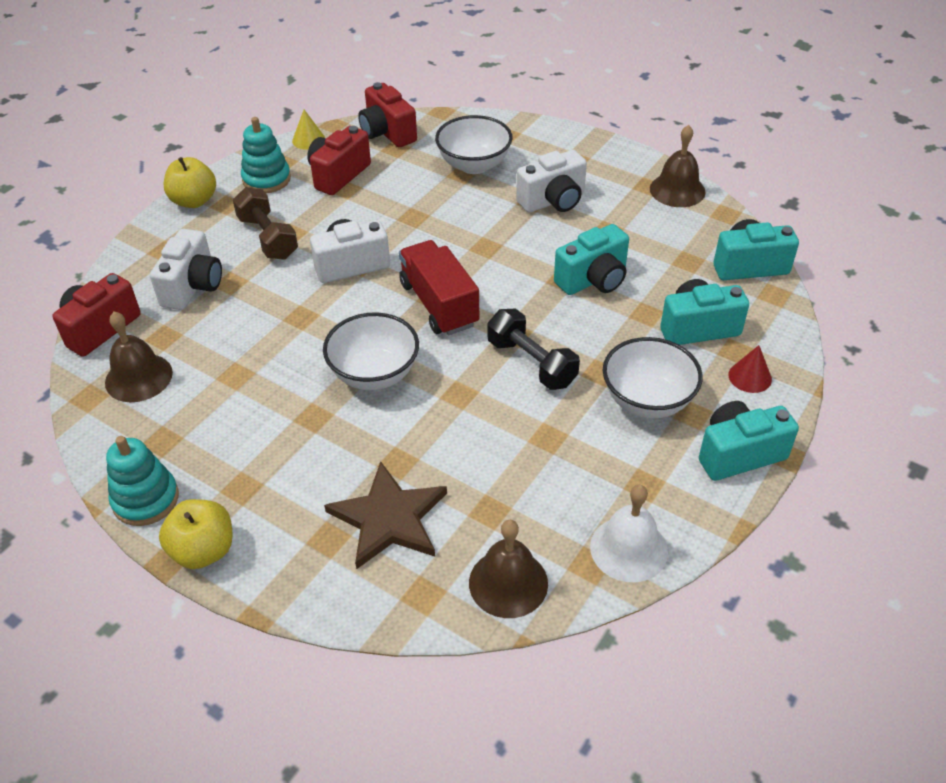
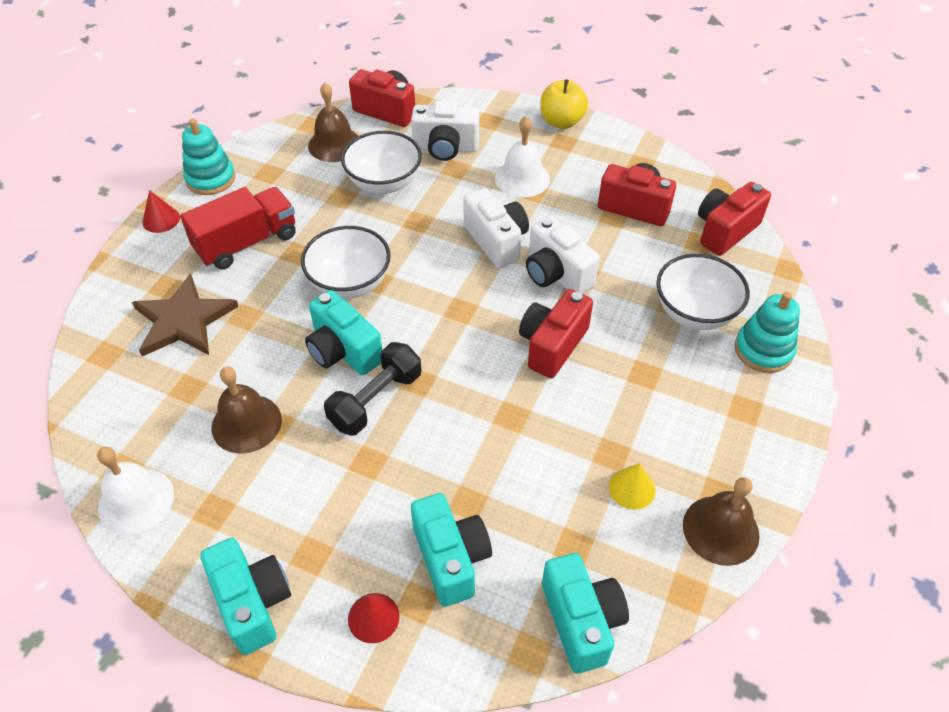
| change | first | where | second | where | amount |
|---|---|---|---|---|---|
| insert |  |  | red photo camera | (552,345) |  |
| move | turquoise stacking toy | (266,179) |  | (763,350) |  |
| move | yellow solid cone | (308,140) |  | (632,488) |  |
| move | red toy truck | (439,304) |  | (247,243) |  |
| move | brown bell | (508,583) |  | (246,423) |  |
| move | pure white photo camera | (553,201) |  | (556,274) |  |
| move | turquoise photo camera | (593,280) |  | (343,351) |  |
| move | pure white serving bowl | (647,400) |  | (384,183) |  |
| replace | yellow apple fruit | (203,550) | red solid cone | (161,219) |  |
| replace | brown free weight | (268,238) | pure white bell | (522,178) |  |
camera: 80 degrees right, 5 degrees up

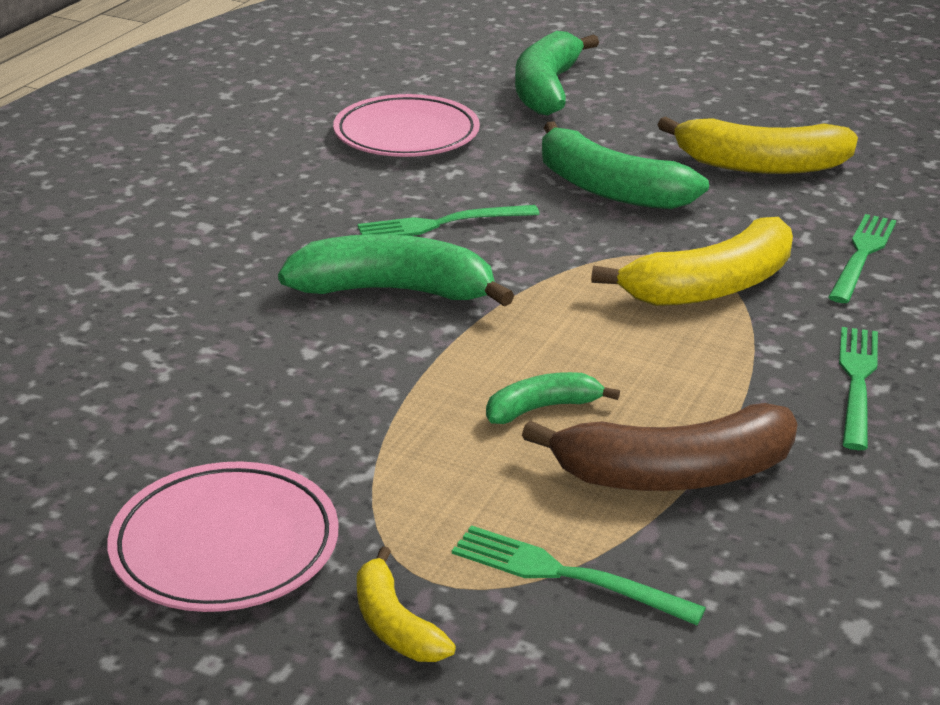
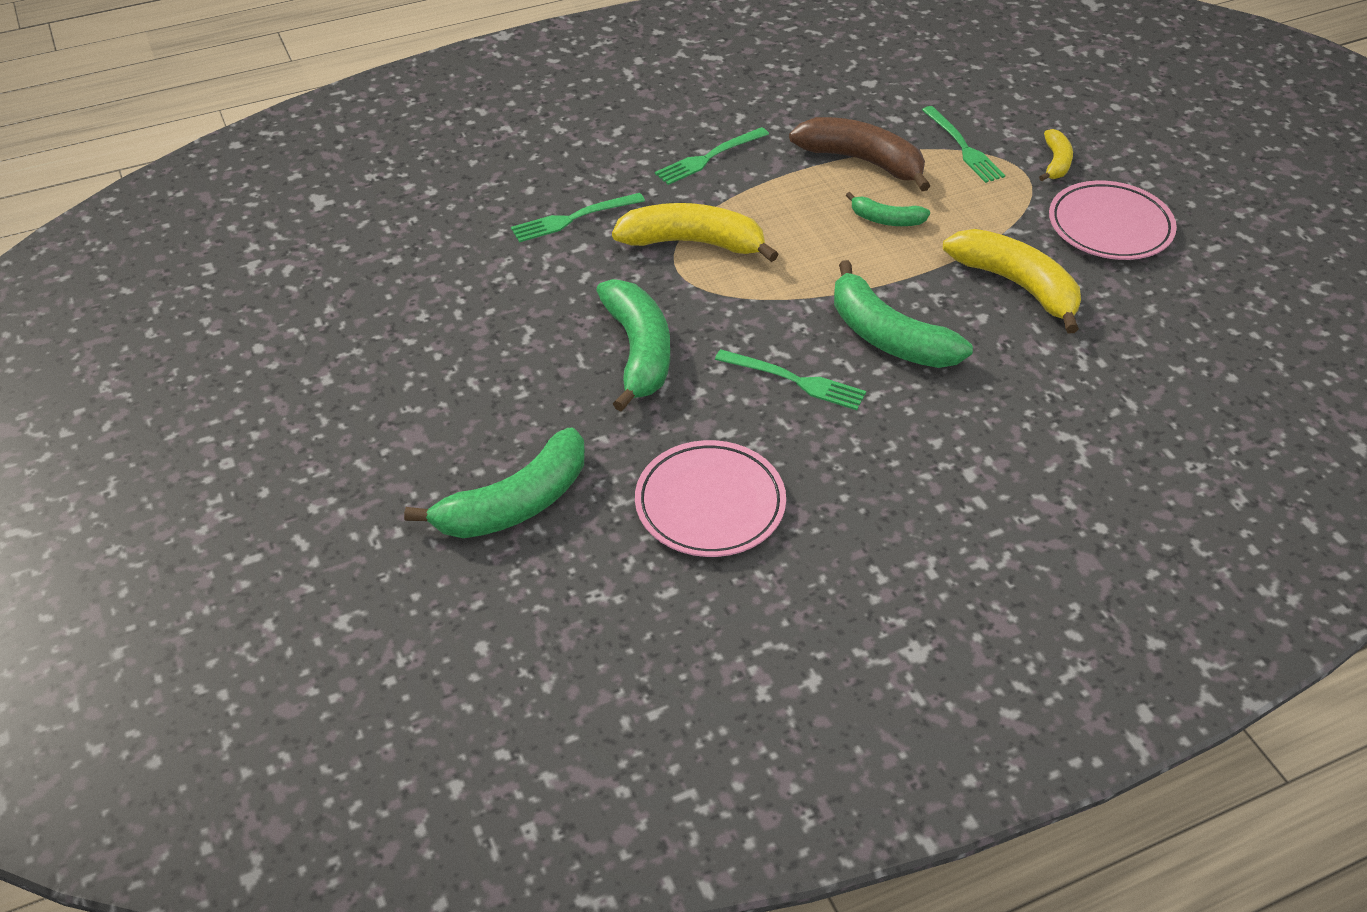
| change | first | where | second | where | amount |
|---|---|---|---|---|---|
| move | yellow banana | (761,165) |  | (1017,285) |  |
camera: 140 degrees left, 15 degrees up

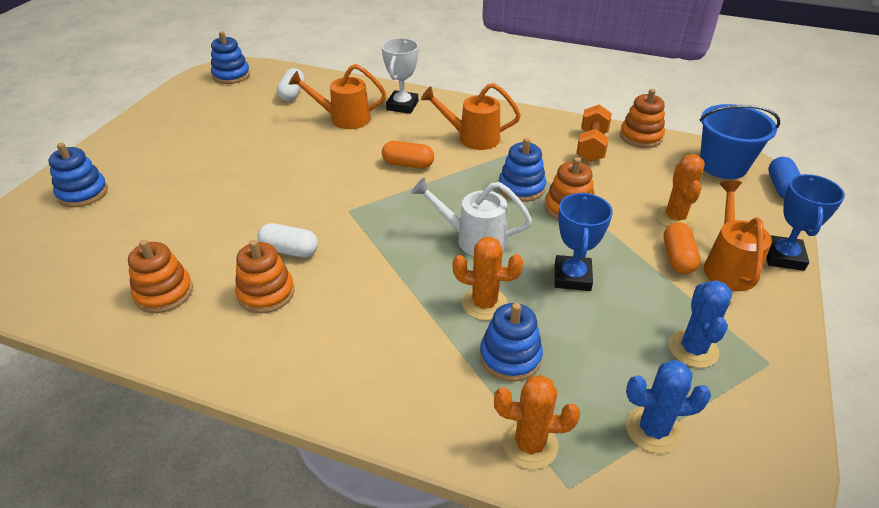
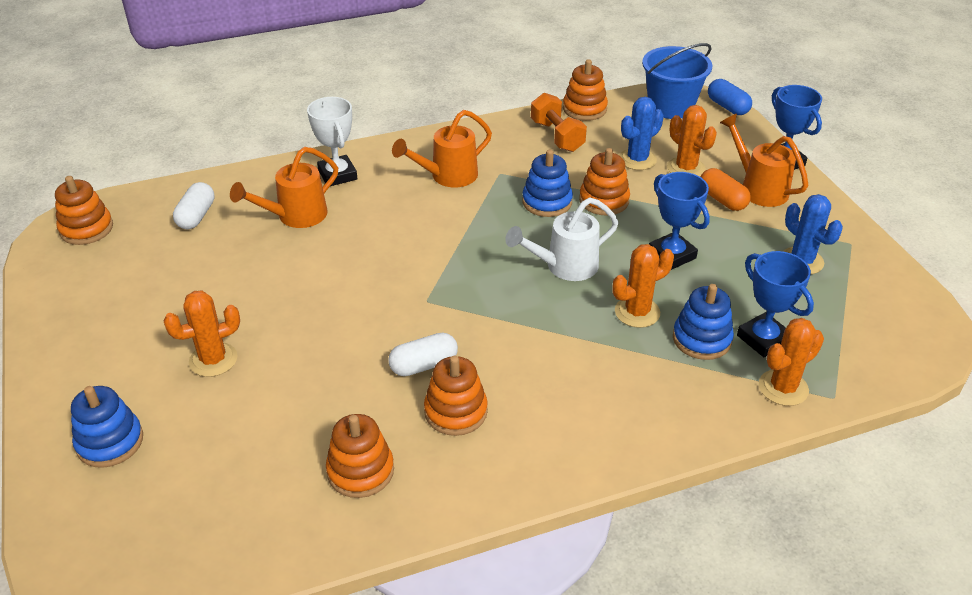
| change | first | where | second | where | amount |
|---|---|---|---|---|---|
| delete | orange pill shape | (408,164) |  |  |  |
| insert |  |  | orange cactus | (213,360) |  |
| insert |  |  | royal blue prize cup | (763,339) |  |
| move | royal blue cactus | (653,430) |  | (637,159) |  |
| recolor | royal blue stacking toy | (231,75) | orange stacking toy | (86,229) |  |
| rotate | pure white pill shape | (292,93) |  | (196,216) | 45 degrees clockwise |
camera: 40 degrees left, 0 degrees up

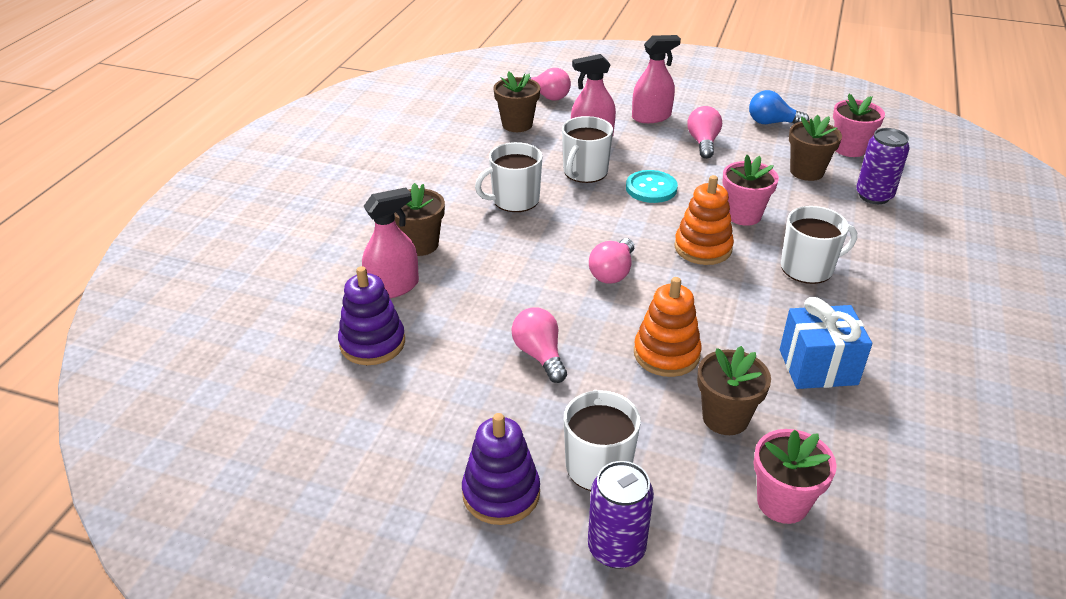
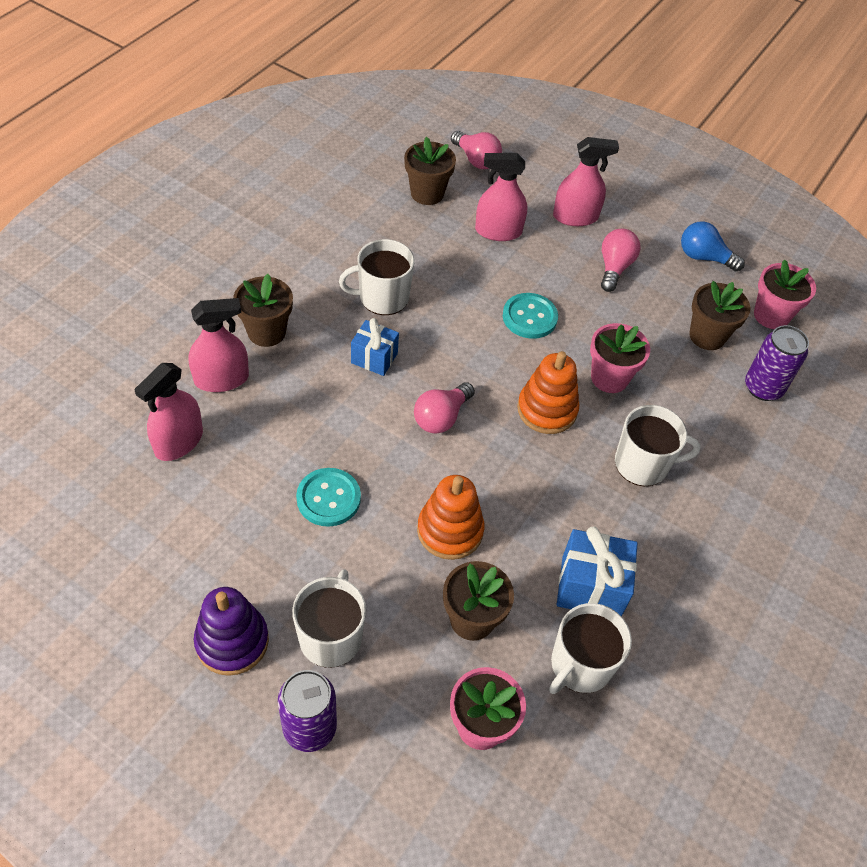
| change | first | where | second | where | amount |
|---|---|---|---|---|---|
| insert |  |  | royal blue wrapped gift | (374,358) |  |
| move | pure white coffee mug | (585,172) |  | (580,665) |  |
| replace | purple stacking toy | (372,343) | rosy sprayer | (179,441) |  |
| replace | rosy light bulb | (539,355) | turquoise sewing button | (328,498) |  |
camera: 10 degrees right, 15 degrees up

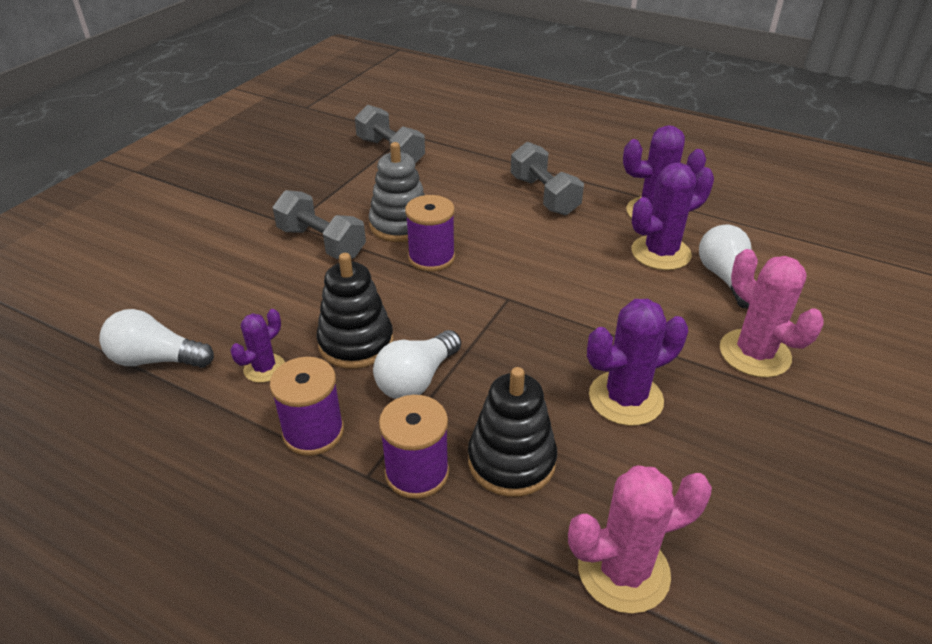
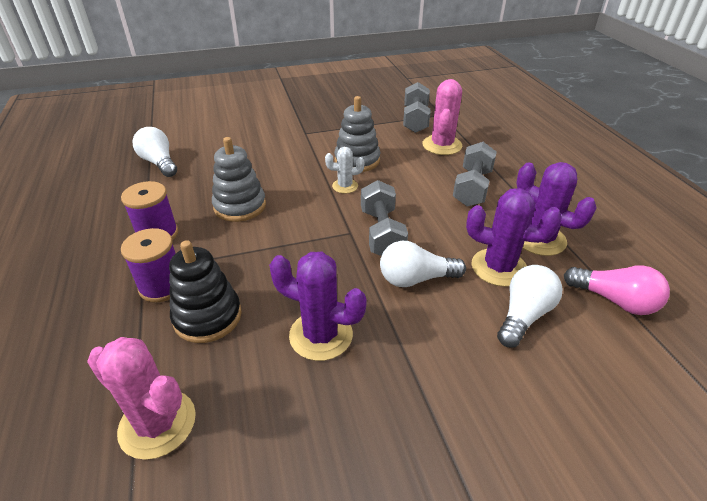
| change | first | where | second | where | amount |
|---|---|---|---|---|---|
| delete | purple cactus | (264,368) |  |  |  |
| insert |  |  | rosy light bulb | (614,300) |  |
| move | gray free weight | (321,242) |  | (382,233) |  |
| move | pure white light bulb | (417,379) |  | (415,279) |  |
| move | rosy cactus | (754,353) |  | (442,145) |  |
| replace | purple bobbin | (431,258) | pure white cactus | (345,186) |  |
| recolor | ebony stacking toy | (356,343) | gray stacking toy | (240,206) |  |
camera: 45 degrees right, 0 degrees up

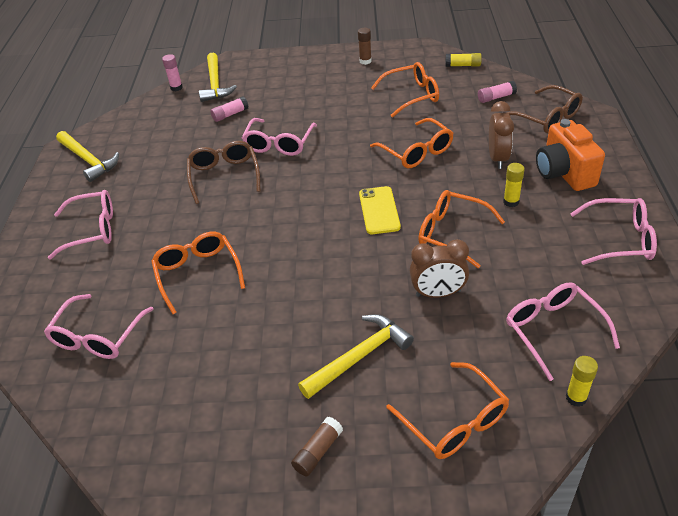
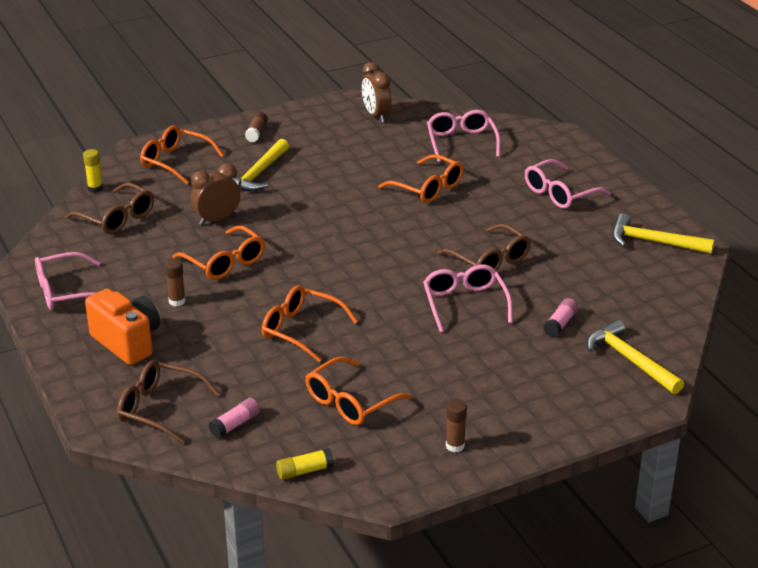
| change | first | where | second | where | amount |
|---|---|---|---|---|---|
| delete | rosy stick of glue | (176,88) |  |  |  |
| delete | yellow mobile phone | (379,210) |  |  |  |
| move | brown bedside clock | (498,158) |  | (376,116) |  |
| recolor | yellow stick of glue | (511,202) | brown stick of glue | (177,301) |  |
| recolor | rosy eyeglasses | (553,330) | brown eyeglasses | (117,218) |  |
| rotate | orange eyeglasses | (451,233) |  | (225,262) | 45 degrees clockwise |
camera: 150 degrees right, 10 degrees down

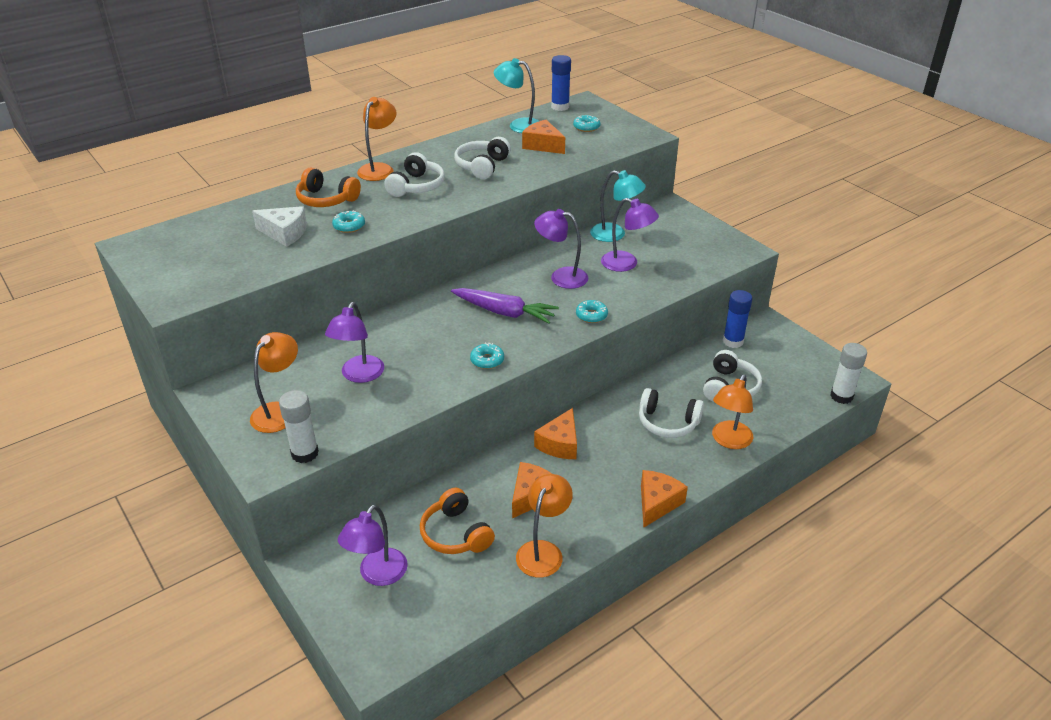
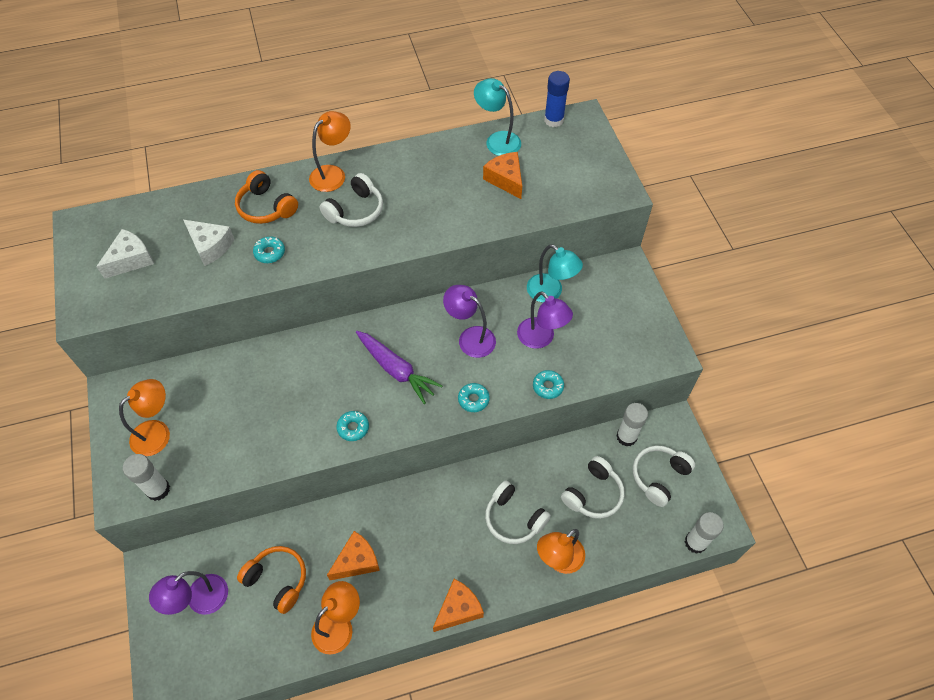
| change | first | where | second | where | amount |
|---|---|---|---|---|---|
| delete | purple desk lamp | (359,375) |  |  |  |
| delete | orange cheese | (560,444) |  |  |  |
| insert |  |  | pure white cheese | (131,260) |  |
| move | pure white headphones | (482,166) |  | (659,477) |  |
| move | turquoise doughnut | (586,127) |  | (548,386) |  |
| recolor | royal blue stick of glue | (733,341) | pure white stick of glue | (626,437) |  |
| rotate | orange headphones | (455,534) |  | (277,580) | 135 degrees clockwise |
camera: 20 degrees right, 20 degrees up

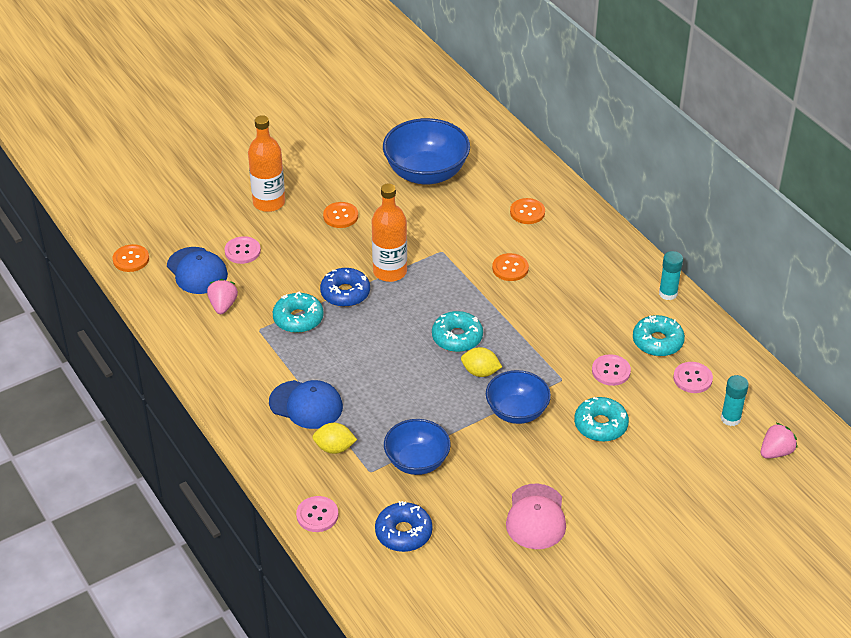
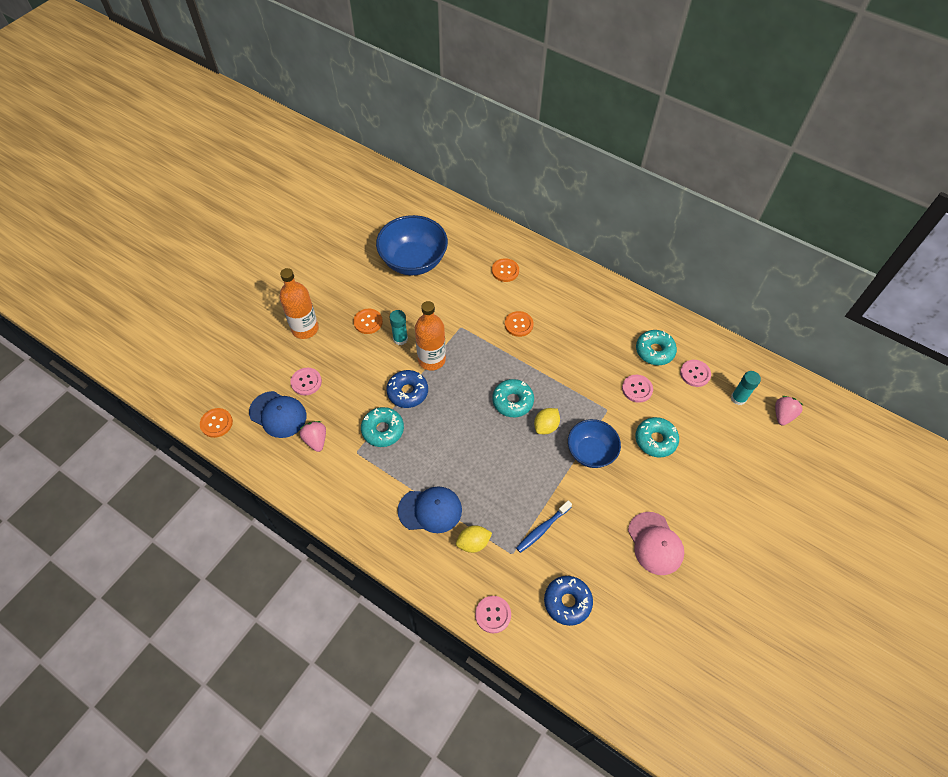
| change | first | where | second | where | amount |
|---|---|---|---|---|---|
| move | turquoise stick of glue | (668,293) |  | (400,339) |  |
| replace | royal blue serving bowl | (417,461) | royal blue tooth brush | (542,529) |  |
| rotate | yellow citrus fruit | (480,372) |  | (546,426) | 45 degrees counterclockwise |
camera: 25 degrees left, 15 degrees up

